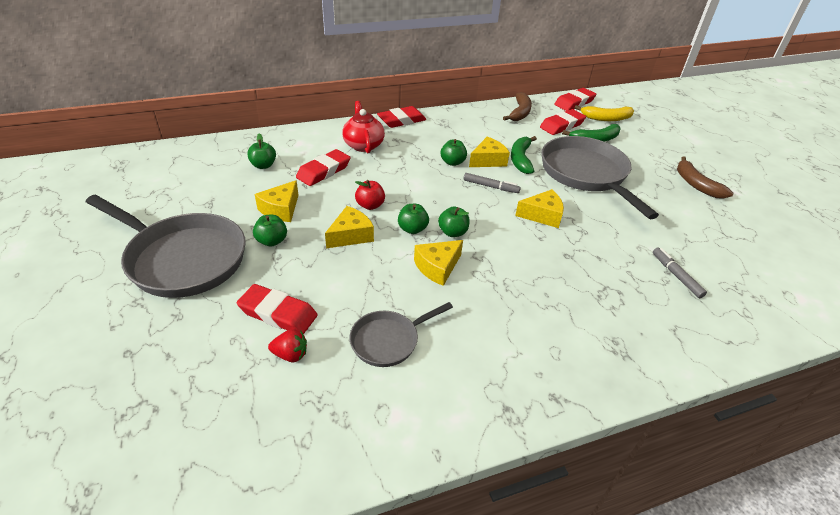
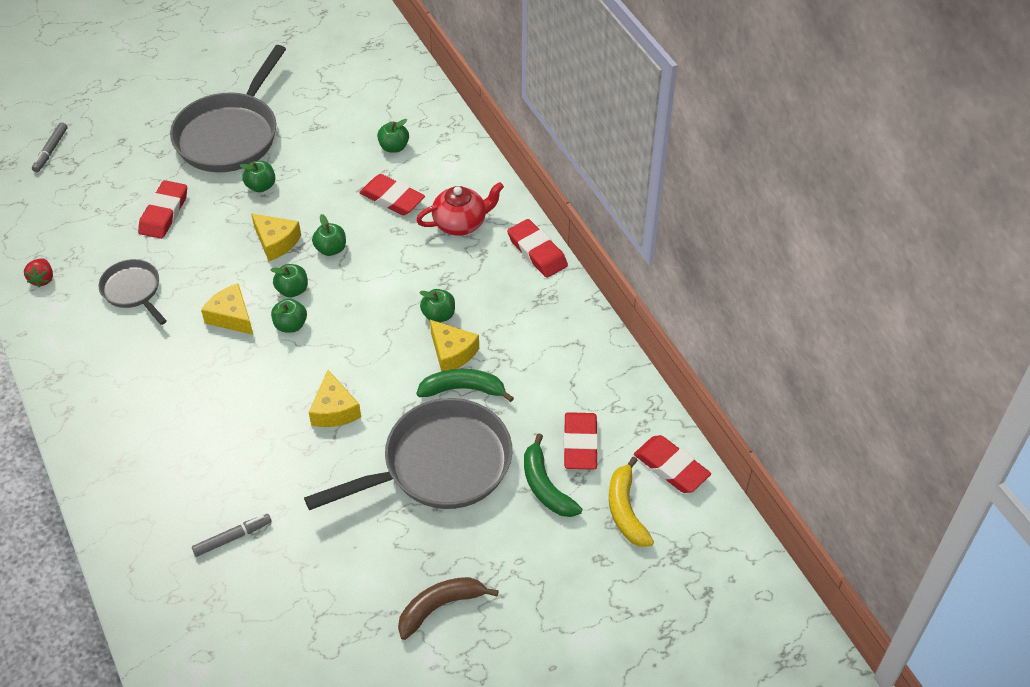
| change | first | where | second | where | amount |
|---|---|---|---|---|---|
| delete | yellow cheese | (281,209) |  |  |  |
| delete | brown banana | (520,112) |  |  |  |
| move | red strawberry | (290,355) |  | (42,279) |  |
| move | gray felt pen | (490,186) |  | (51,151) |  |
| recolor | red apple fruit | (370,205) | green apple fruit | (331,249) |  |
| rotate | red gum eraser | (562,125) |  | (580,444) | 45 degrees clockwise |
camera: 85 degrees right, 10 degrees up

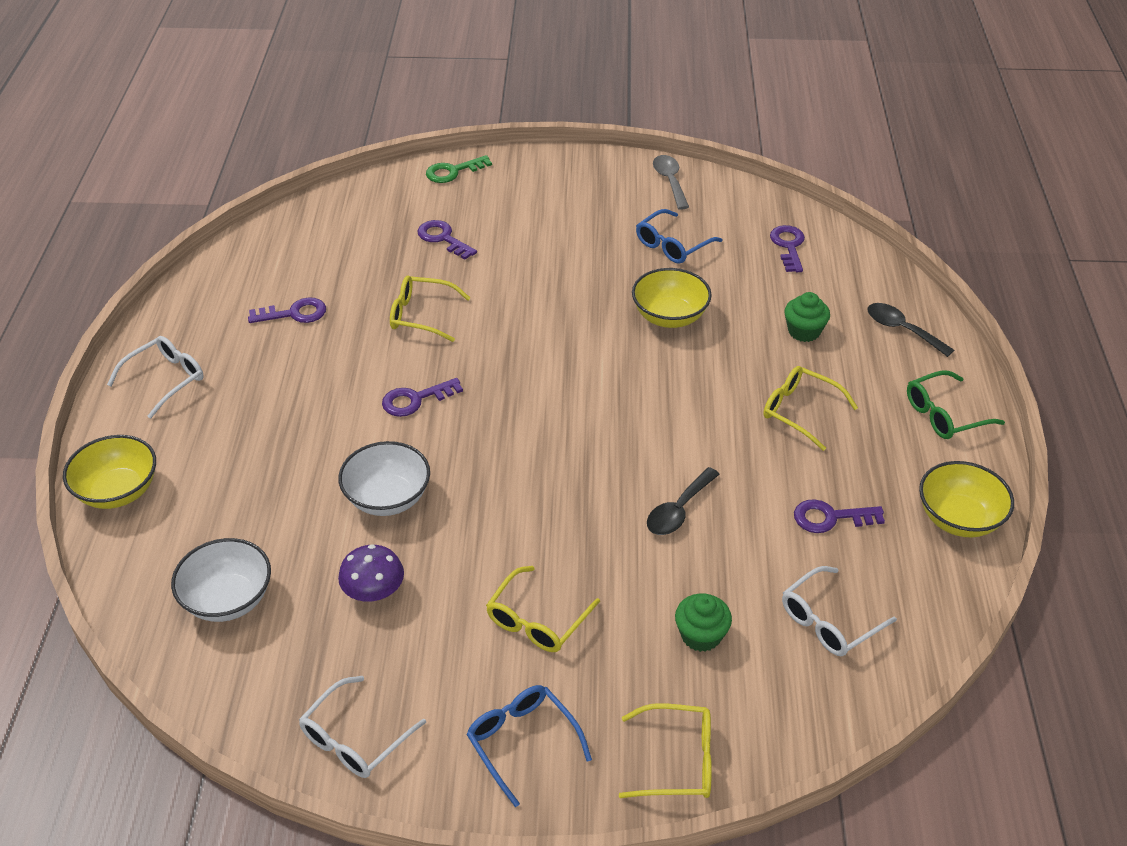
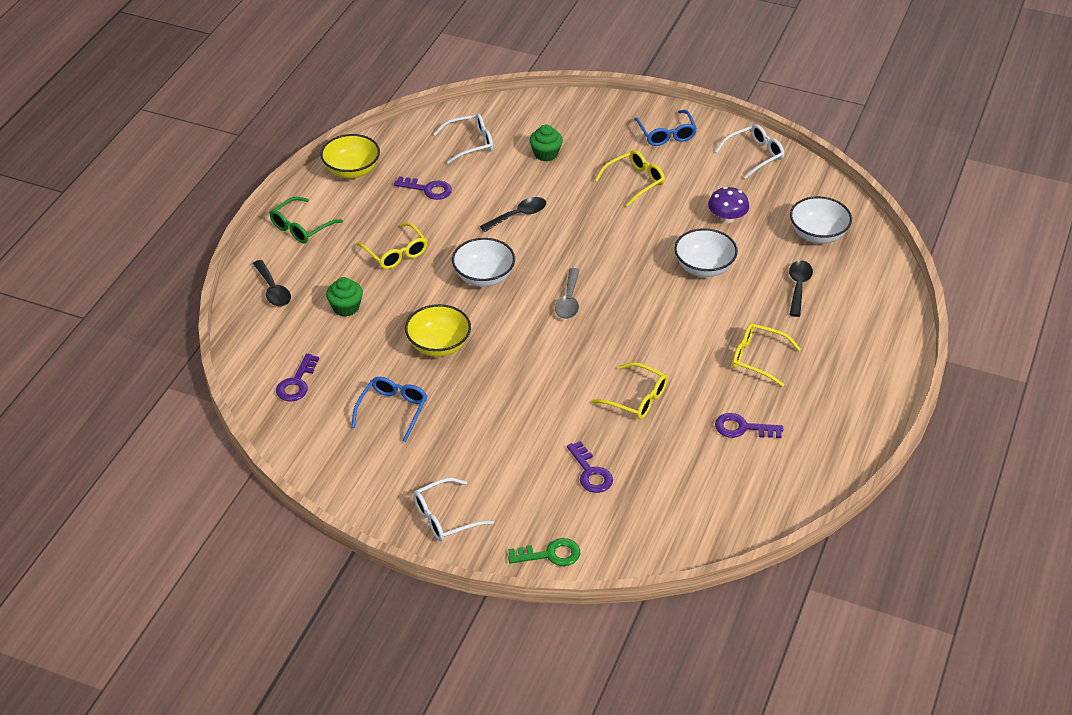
| change | first | where | second | where | amount |
|---|---|---|---|---|---|
| delete | yellow serving bowl | (118,491) |  |  |  |
| delete | purple door key | (415,400) |  |  |  |
| insert |  |  | pure white serving bowl | (484,277) |  |
| insert |  |  | ebony tablespoon | (798,287) |  |
| move | pure white eyeglasses | (165,380) |  | (445,517) |  |
| move | yellow eyeglasses | (677,761) |  | (758,358) |  |
| move | gray tablespoon | (670,181) |  | (568,300) |  |
| rotate | royal blue eyeglasses | (672,245) |  | (392,410) | 45 degrees counterclockwise |
| rotate | green eyeglasses | (944,414) |  | (301,227) | 135 degrees clockwise |
camera: 160 degrees left, 0 degrees up

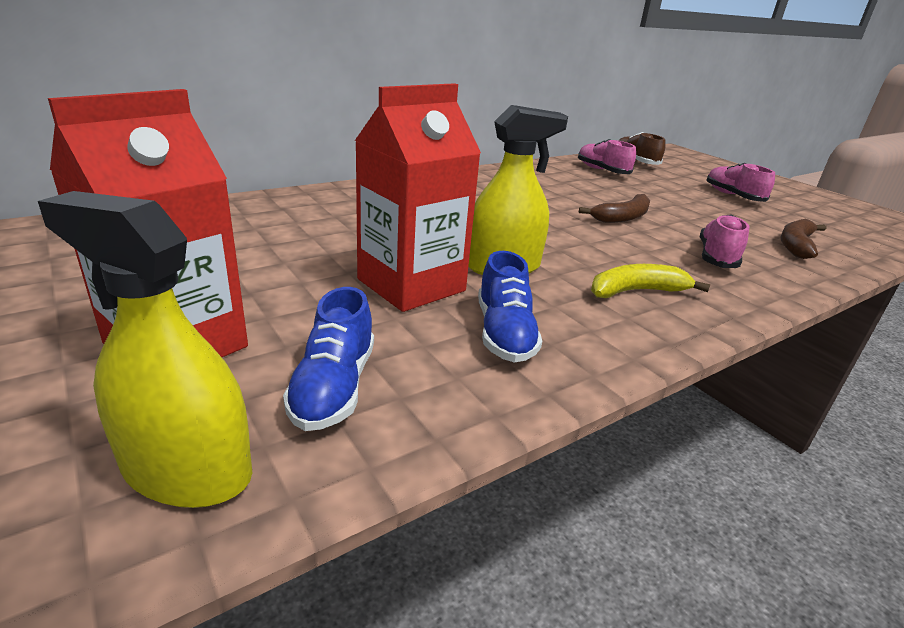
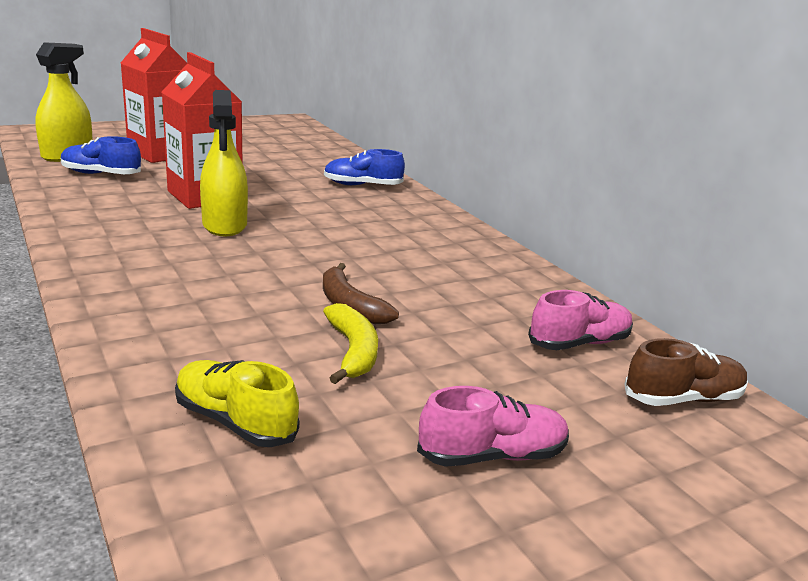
| change | first | where | second | where | amount |
|---|---|---|---|---|---|
| delete | rosy lace-up shoe | (717,257) |  |  |  |
| move | royal blue lace-up shoe | (504,333) |  | (362,185) |  |
| move | yellow banana | (636,291) |  | (353,351) |  |
| replace | brown banana | (796,245) | yellow lace-up shoe | (235,422) |  |
camera: 95 degrees right, 5 degrees down

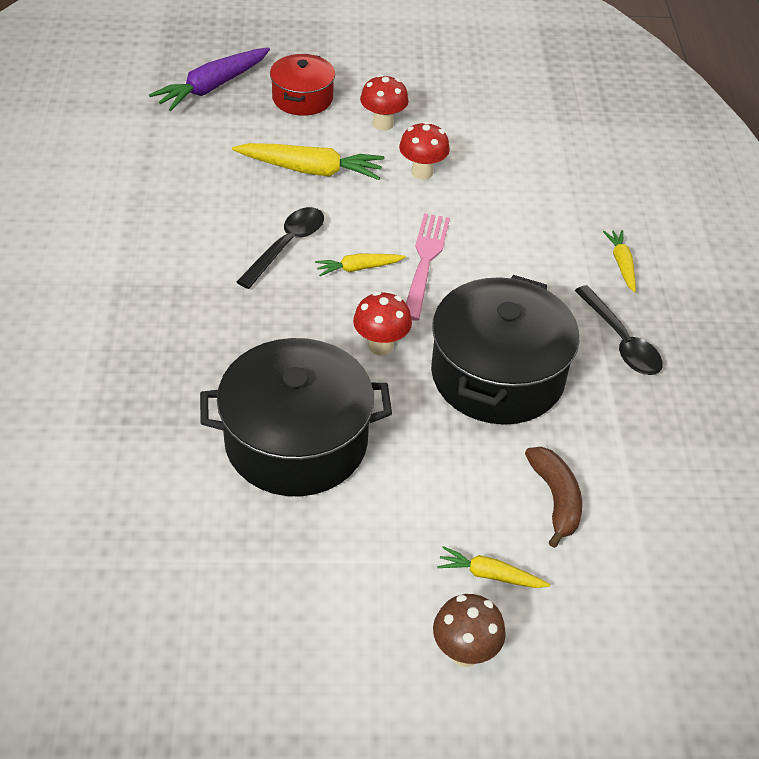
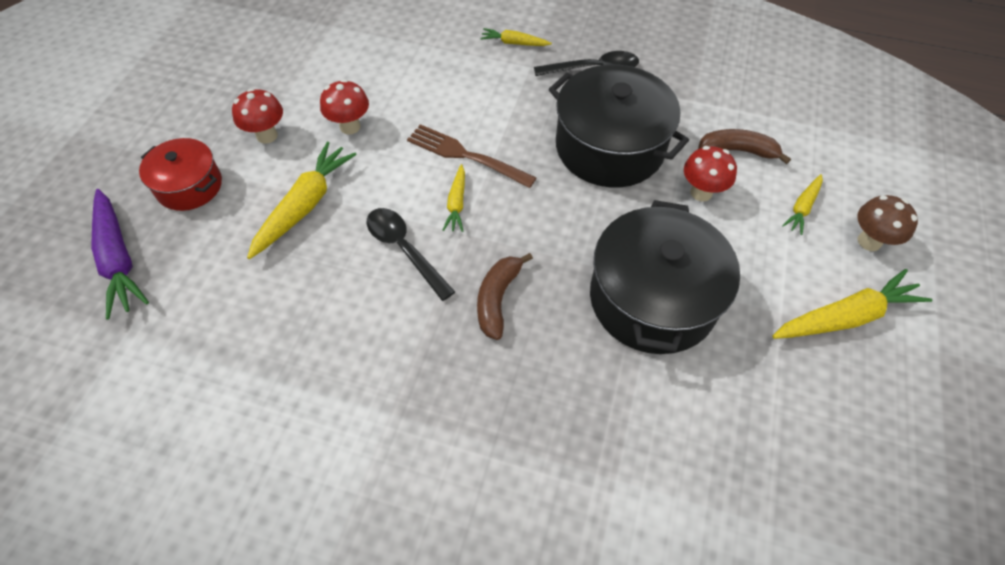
| change | first | where | second | where | amount |
|---|---|---|---|---|---|
| insert |  |  | brown banana | (497,299) |  |
| insert |  |  | yellow toy carrot | (846,316) |  |
| move | red mushroom | (380,346) |  | (701,192) |  |
| recolor | rosy fork | (425,261) | brown fork | (466,155) |  |
camera: 70 degrees left, 10 degrees up

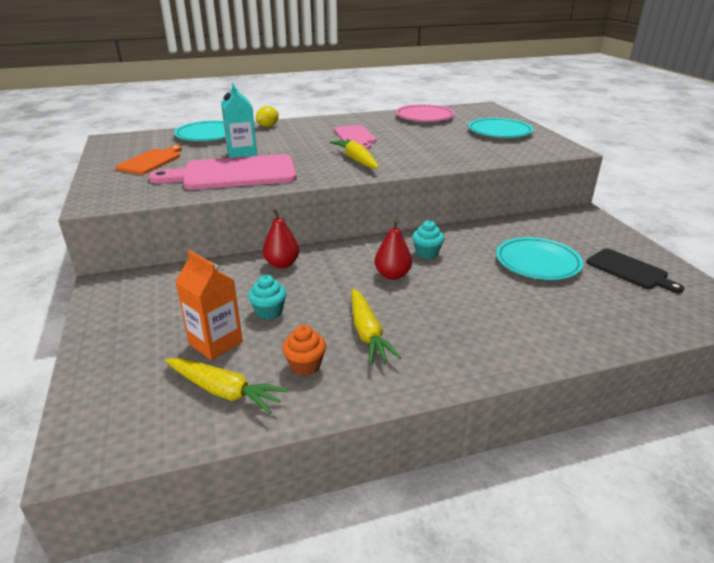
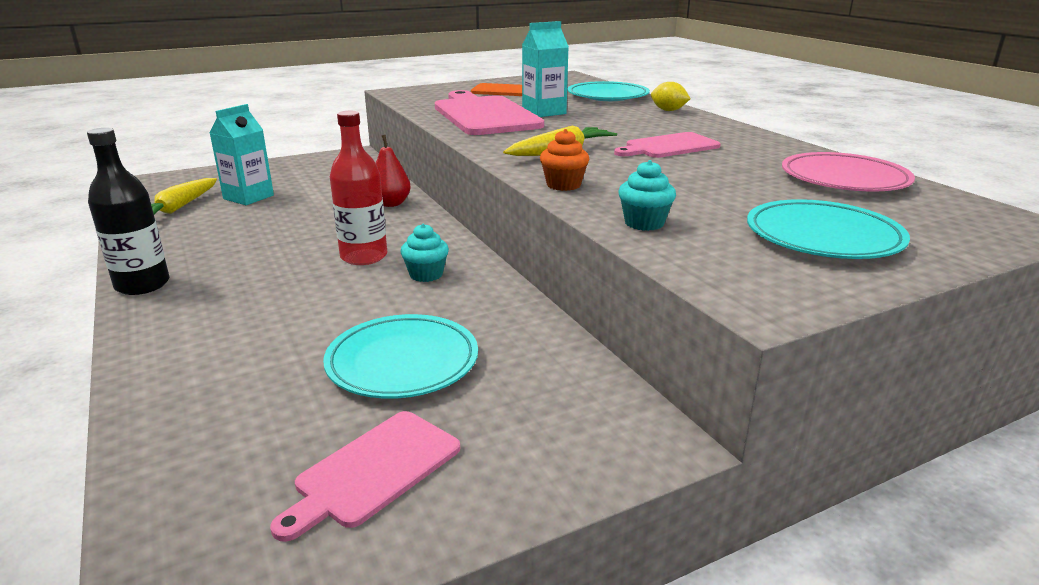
| change | first | where | second | where | amount |
|---|---|---|---|---|---|
| delete | yellow toy carrot | (367,333) |  |  |  |
| insert |  |  | ebony bottle | (142,285) |  |
| move | turquoise cupcake | (269,312) |  | (644,223) |  |
| move | orange cupcake | (305,366) |  | (563,185) |  |
| replace | red pear | (392,275) | red bottle | (364,257) |  |
| recolor | orange milk carton | (215,343) | turquoise milk carton | (248,197) |  |
| recolor | ebony cutting board | (629,270) | rosy cutting board | (374,471) |  |
camera: 80 degrees right, 5 degrees down

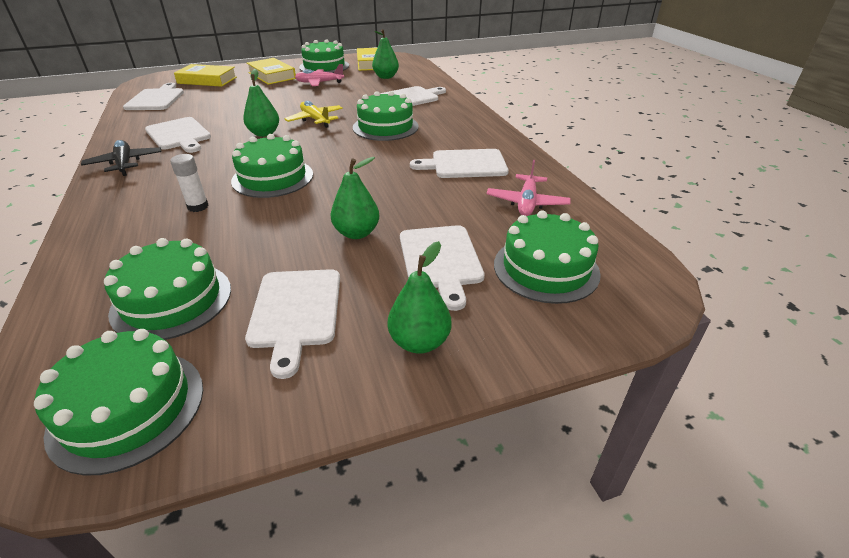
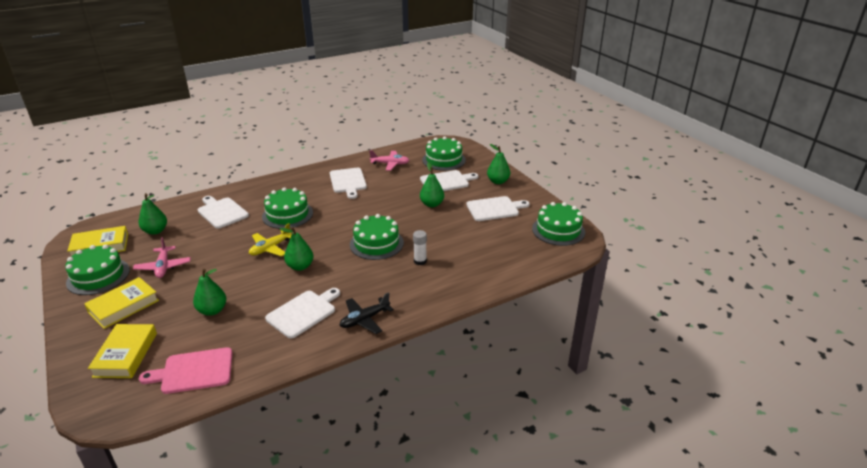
| change | first | where | second | where | amount |
|---|---|---|---|---|---|
| delete | green layer cake | (172,300) |  |  |  |
| insert |  |  | green pear | (212,310) |  |
| recolor | pure white cutting board | (156,99) | rosy cutting board | (193,371) |  |
camera: 100 degrees left, 5 degrees down

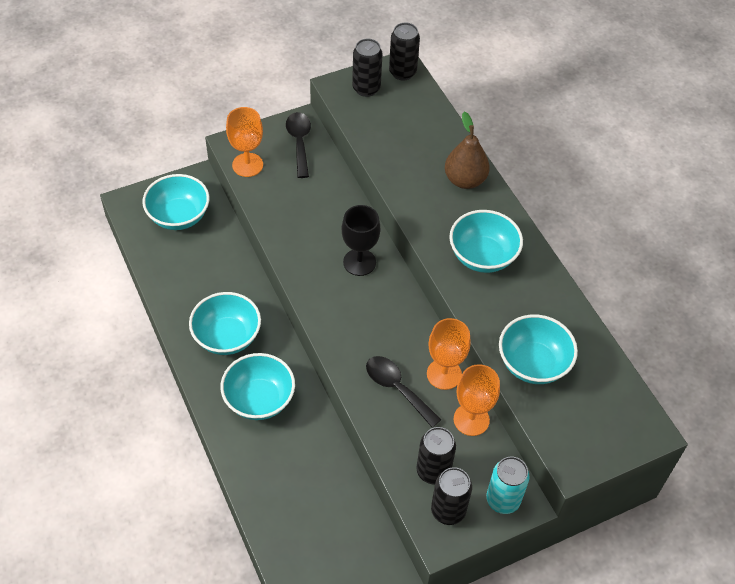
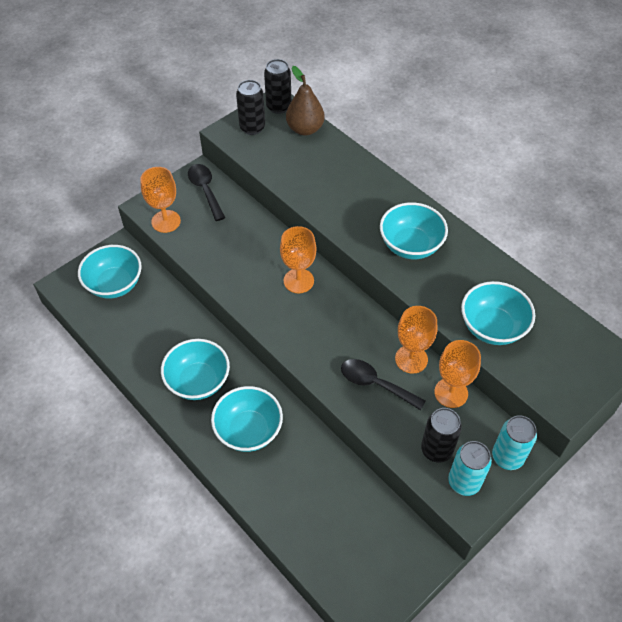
| change | first | where | second | where | amount |
|---|---|---|---|---|---|
| move | brown pear | (465,180) |  | (305,129) |  |
| recolor | ebony wine glass | (359,262) | orange wine glass | (298,281) |  |
| recolor | ebony soda can | (448,511) | turquoise soda can | (464,482) |  |
camera: 15 degrees left, 0 degrees up

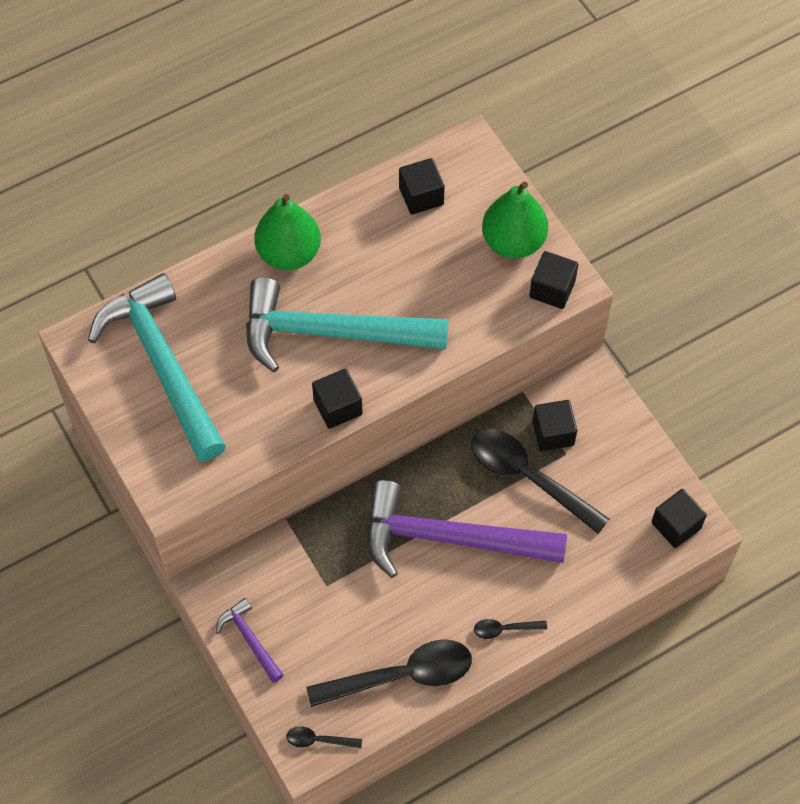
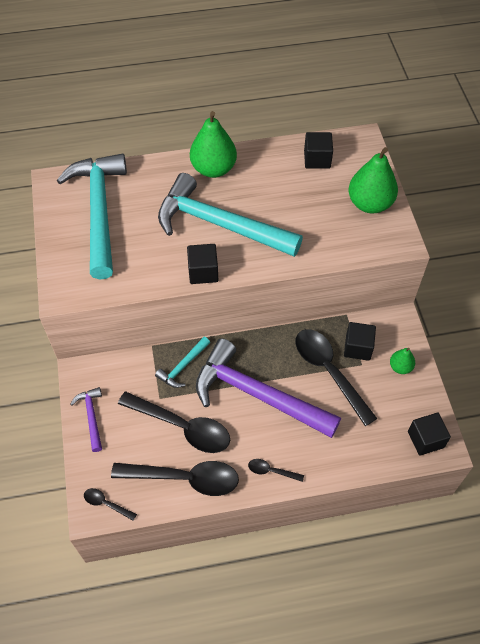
| change | first | where | second | where | amount |
|---|---|---|---|---|---|
| delete | ebony solid cube | (552,289) |  |  |  |
| insert |  |  | ebony tablespoon | (181,427) |  |
| insert |  |  | turquoise claw hammer | (183,366) |  |
| insert |  |  | green pear | (400,367) |  |
camera: 20 degrees right, 5 degrees down

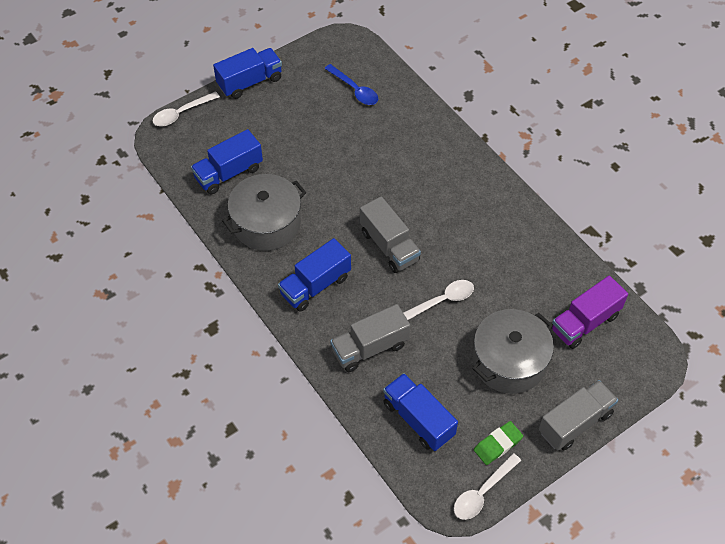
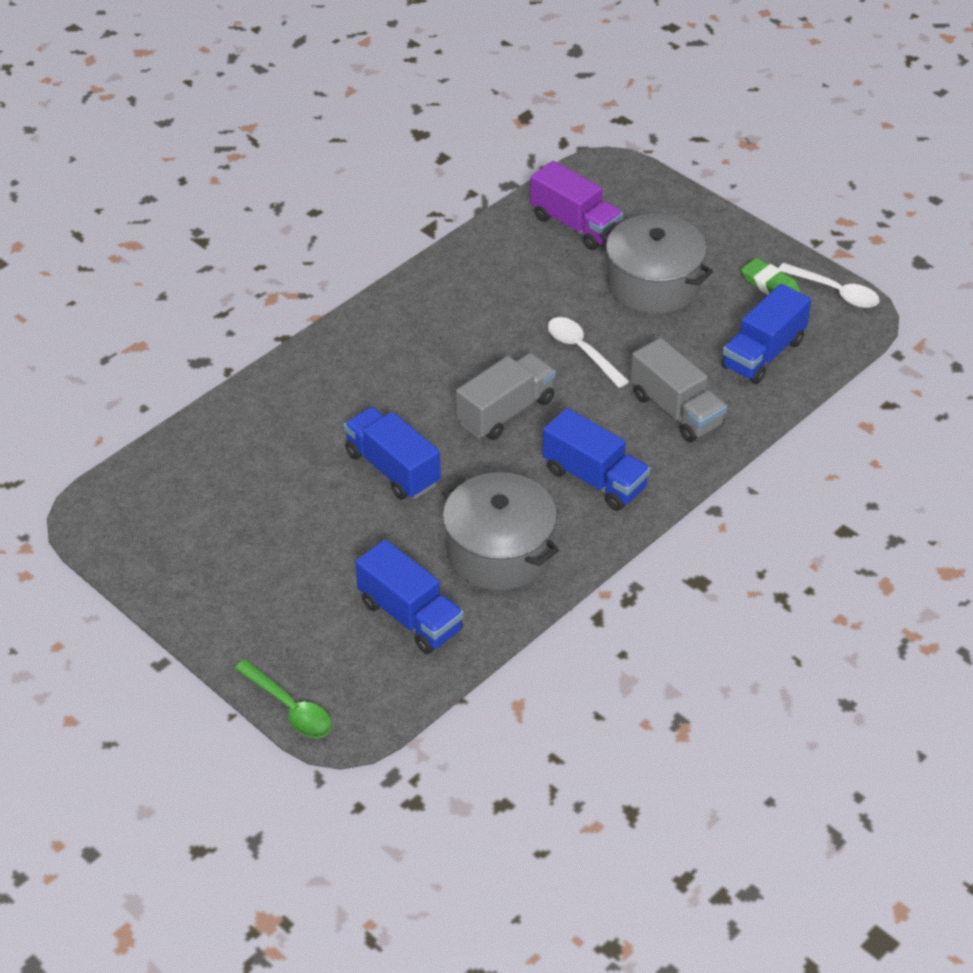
| change | first | where | second | where | amount |
|---|---|---|---|---|---|
| delete | royal blue tablespoon | (355,90) |  |  |  |
| delete | gray toy truck | (575,422) |  |  |  |
| move | royal blue toy truck | (250,82) |  | (392,469) |  |
| recolor | pure white tablespoon | (181,113) | green tablespoon | (290,708) |  |
camera: 100 degrees left, 10 degrees down

